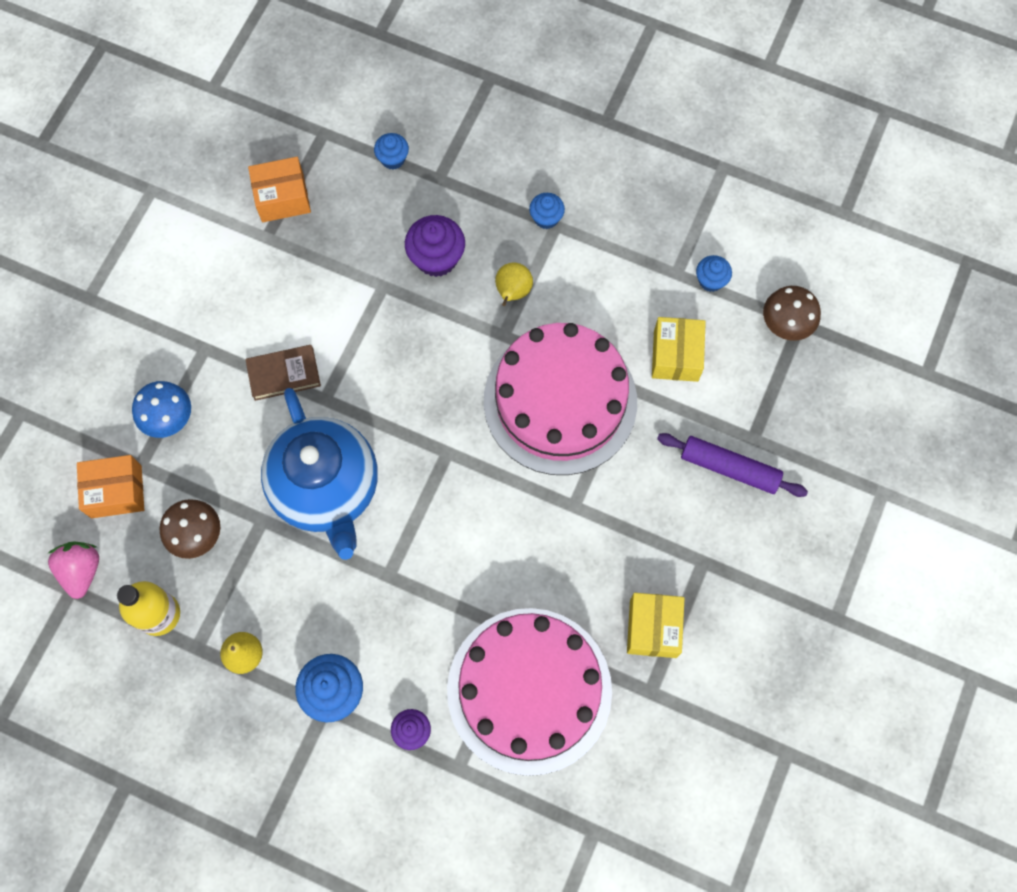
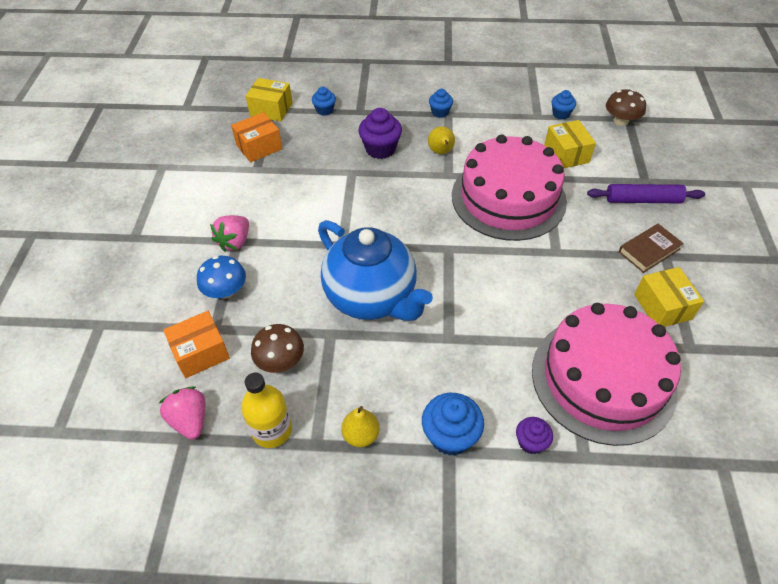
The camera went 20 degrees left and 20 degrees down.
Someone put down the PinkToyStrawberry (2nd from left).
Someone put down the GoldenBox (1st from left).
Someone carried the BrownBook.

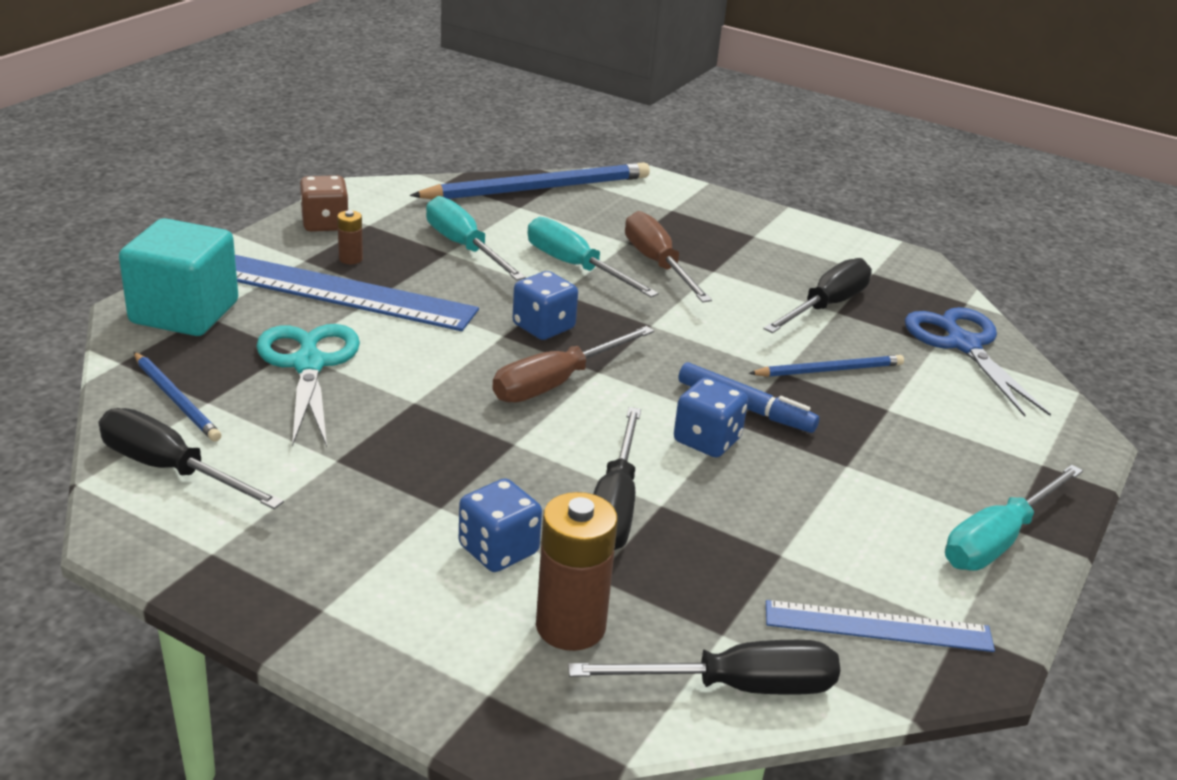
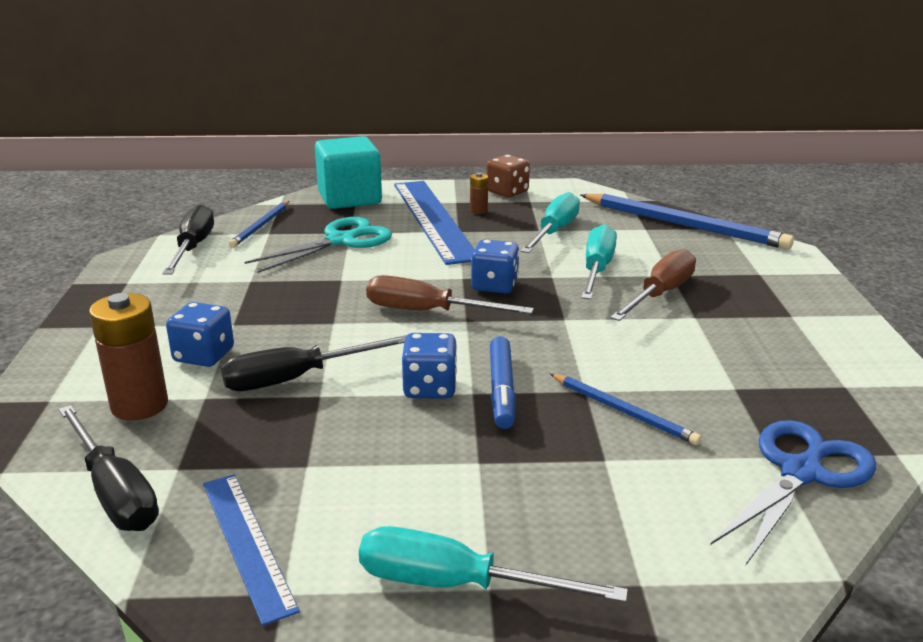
The camera went 60 degrees right and 5 degrees down.
Someone took away the JetBlackScrewdriver (4th from left).

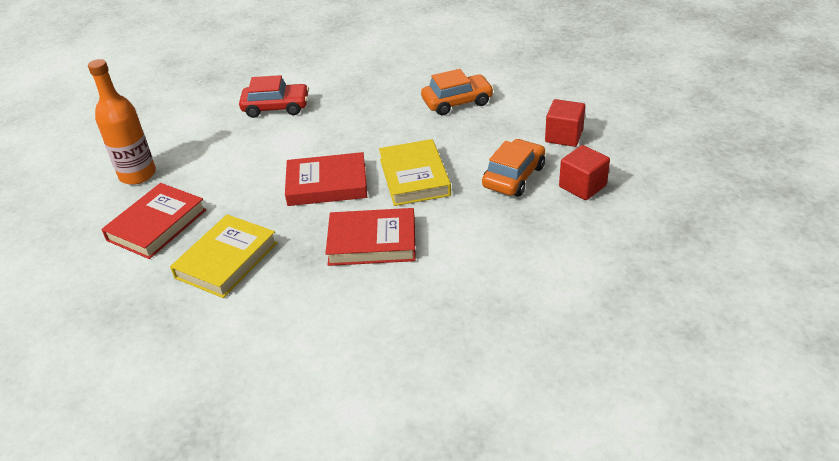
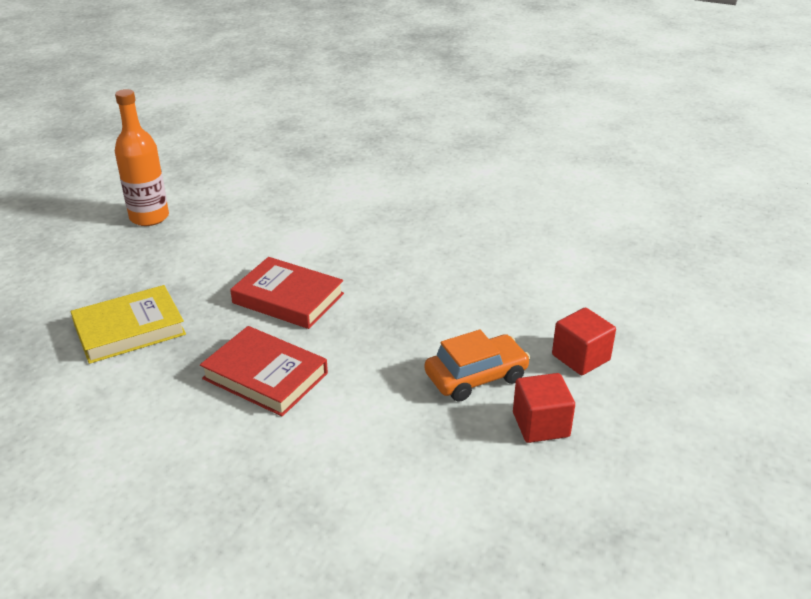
The camera went 30 degrees right and 5 degrees down.
Someone took away the CrimsonBook (1st from left).
Someone took away the CrimsonToyCar.
Someone took away the GoldenBook (2nd from left).
Someone took away the OrangeColouredToyCar (1st from left).

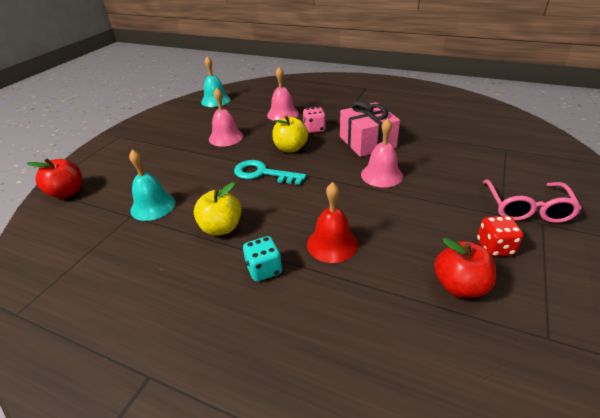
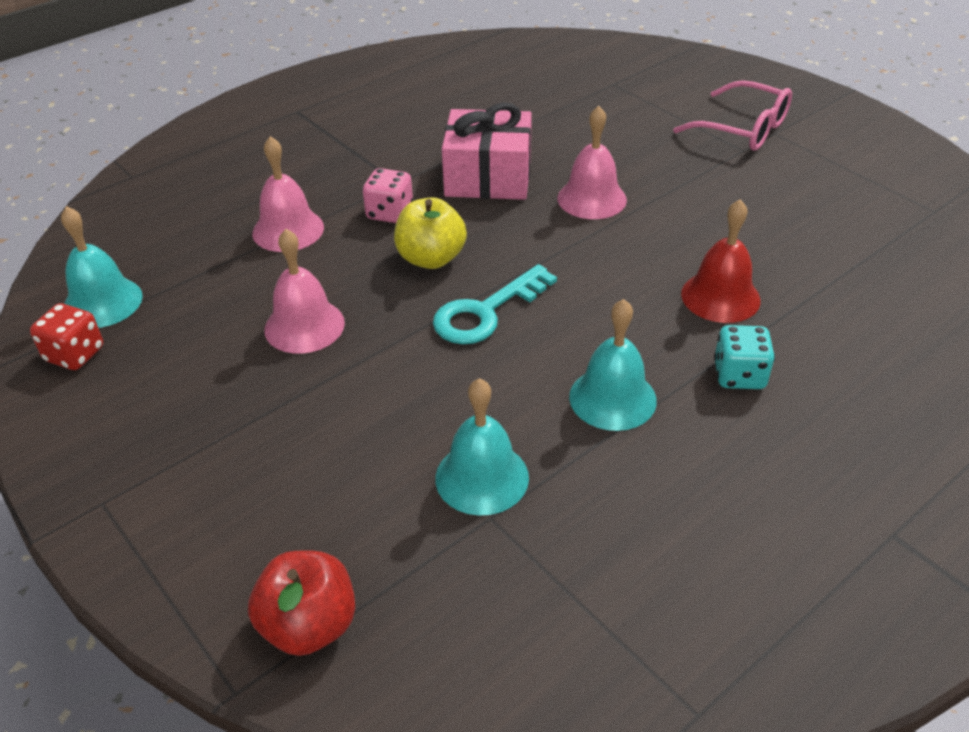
The camera went 65 degrees left and 5 degrees up.
Someone carried the CrimsonDice.
Someone swapped the GoldenAppleFruit (1st from left) for the TurquoiseHandBell (3rd from left).
Someone took away the CrimsonAppleFruit (2nd from left).

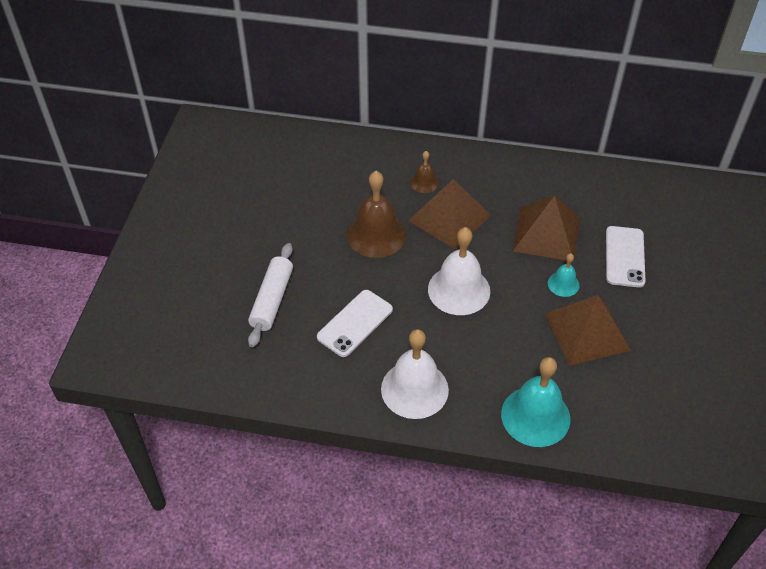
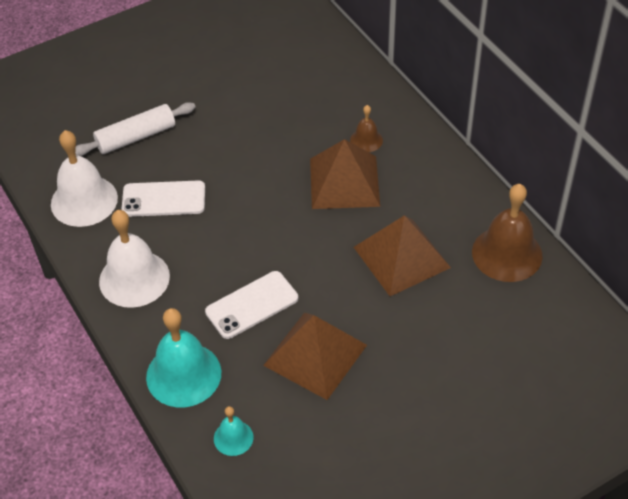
The camera went 50 degrees right and 0 degrees up.
Someone carried the WhiteHandBell (2nd from left in the first image).
Someone carried the WhitePhone (2nd from left).
Someone carried the TurquoiseHandBell (2nd from left).
Someone carried the BrownHandBell (1st from left in the first image).

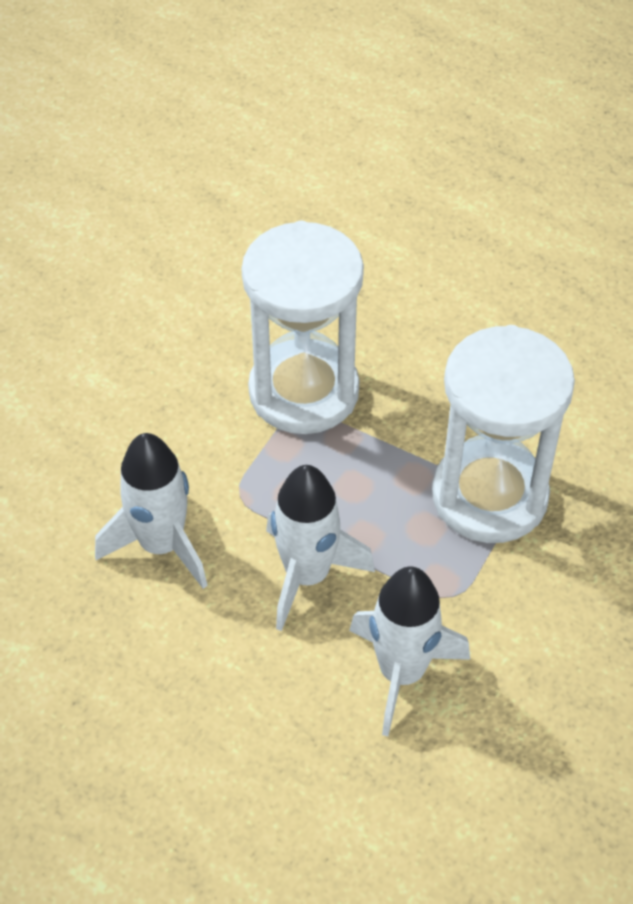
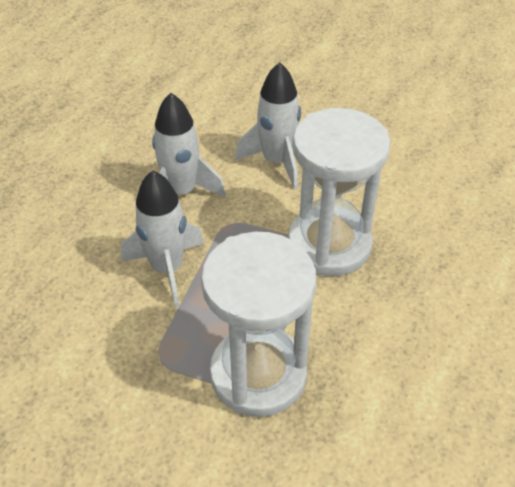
The camera went 80 degrees right and 5 degrees down.
Someone carried the WhiteSpaceship (3rd from left).

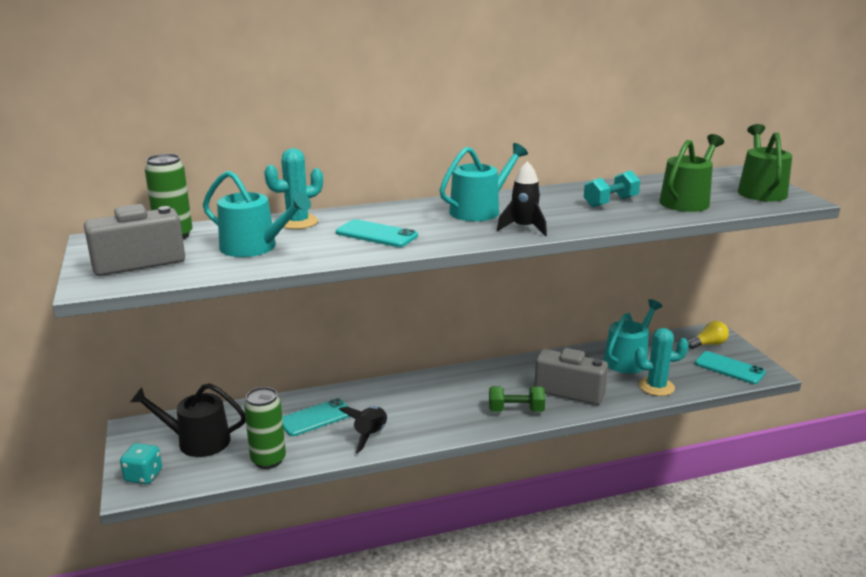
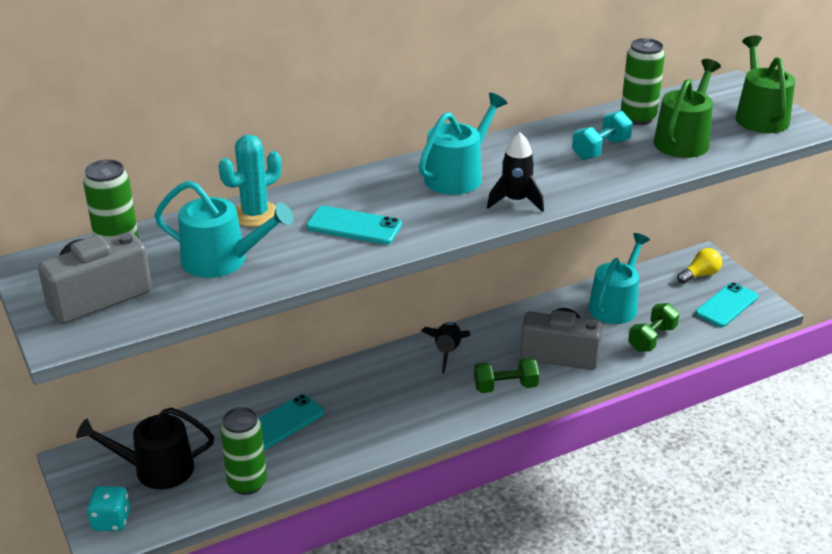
The camera went 10 degrees left and 10 degrees up.
Someone carried the JetBlackSpaceship (1st from left).
Someone put down the GreenTin (3rd from left).
Someone swapped the TurquoiseSaguaroCactus (2nd from left) for the GreenDumbbell (2nd from left).
Someone rotated the TurquoisePhone (3rd from left) by 75 degrees counterclockwise.

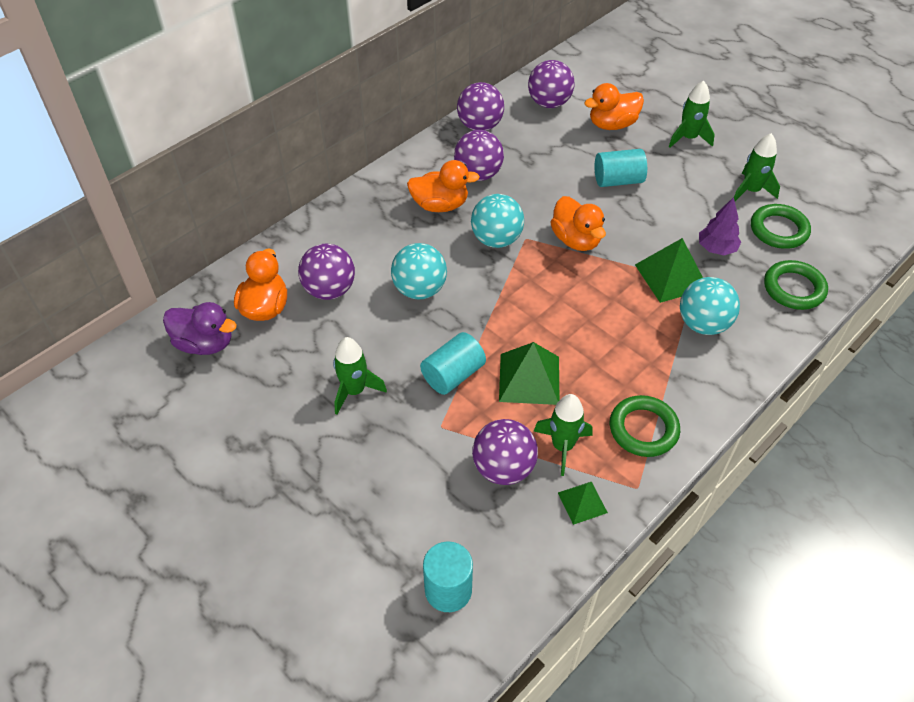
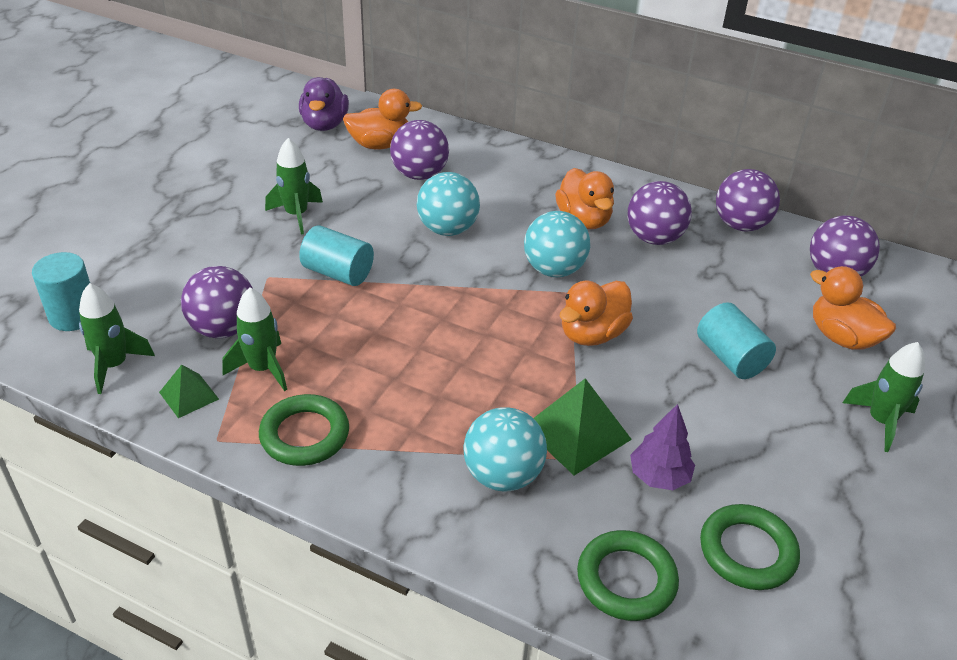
The camera went 70 degrees right and 10 degrees down.
Someone carried the GreenSpaceship (4th from left in the first image).
Someone took away the GreenSolidPyramid (1st from left).

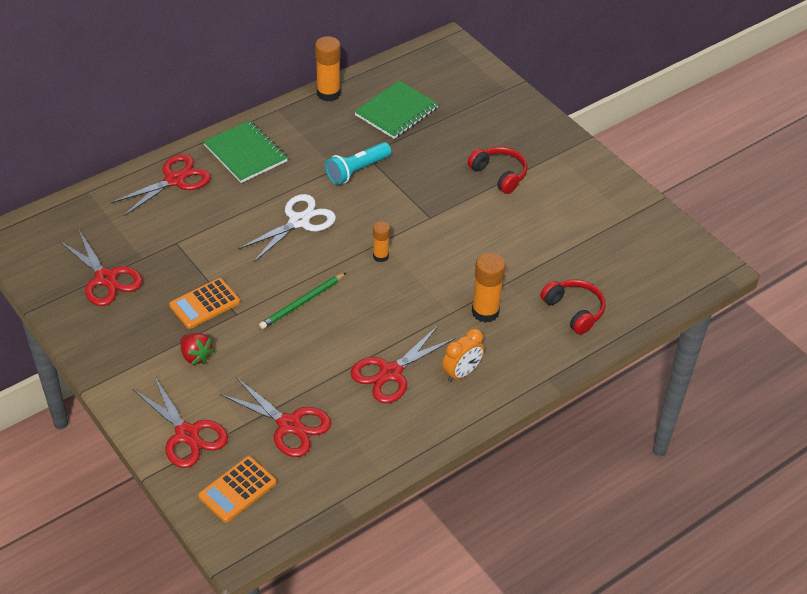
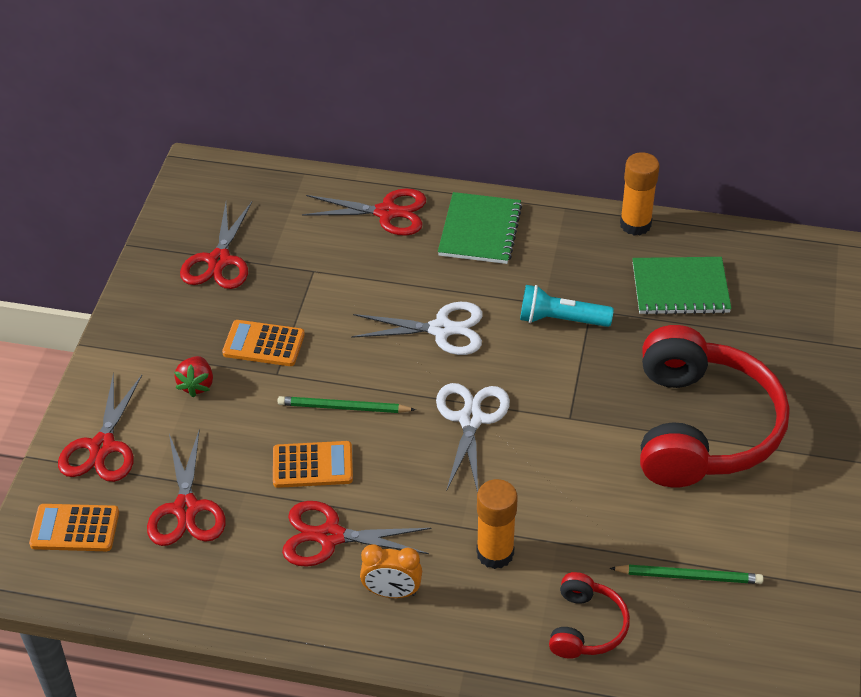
The camera went 50 degrees right and 0 degrees up.
Someone put down the OrangeColouredAddingMachine (3rd from left).
Someone swapped the OrangeColouredStickOfGlue (2nd from left) for the WhitePairOfScissors (2nd from left).
Someone put down the GreenPencil (2nd from left).
Someone scaled the CrimsonOverEarHeadphones (1st from left in the first image) by 2.15.

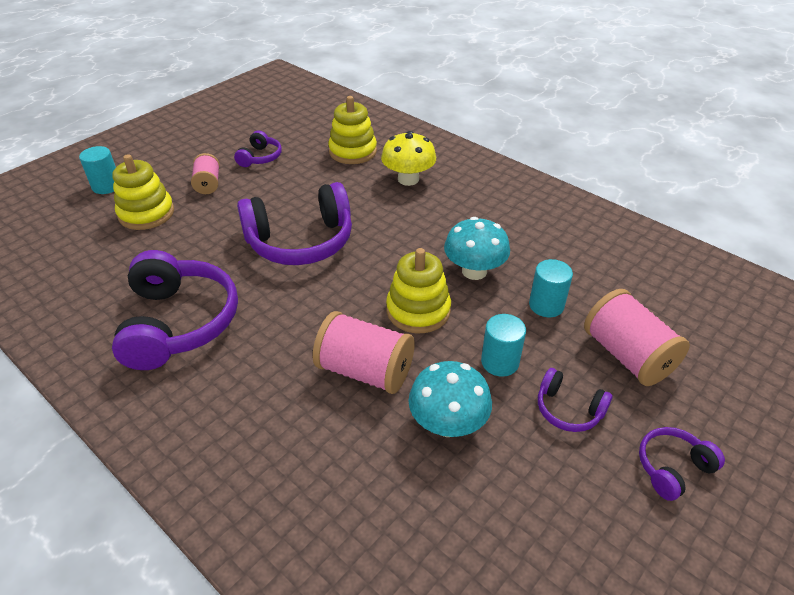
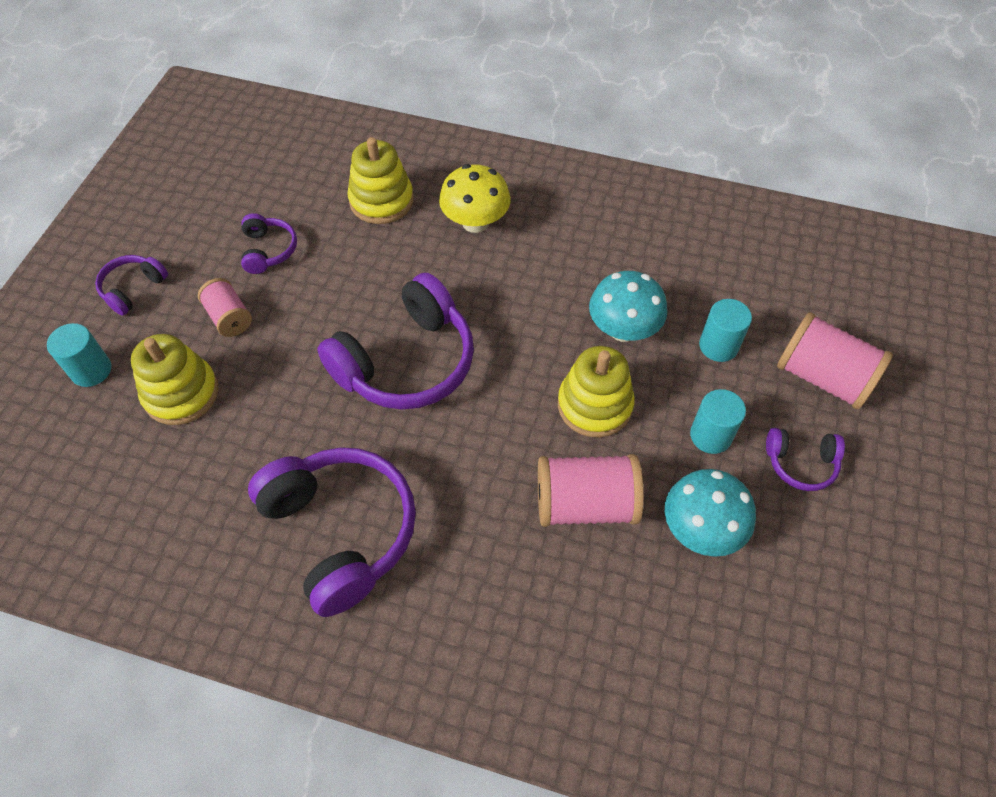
The camera went 25 degrees left and 15 degrees up.
Someone carried the VioletOverEarHeadphones (5th from left in the first image).

